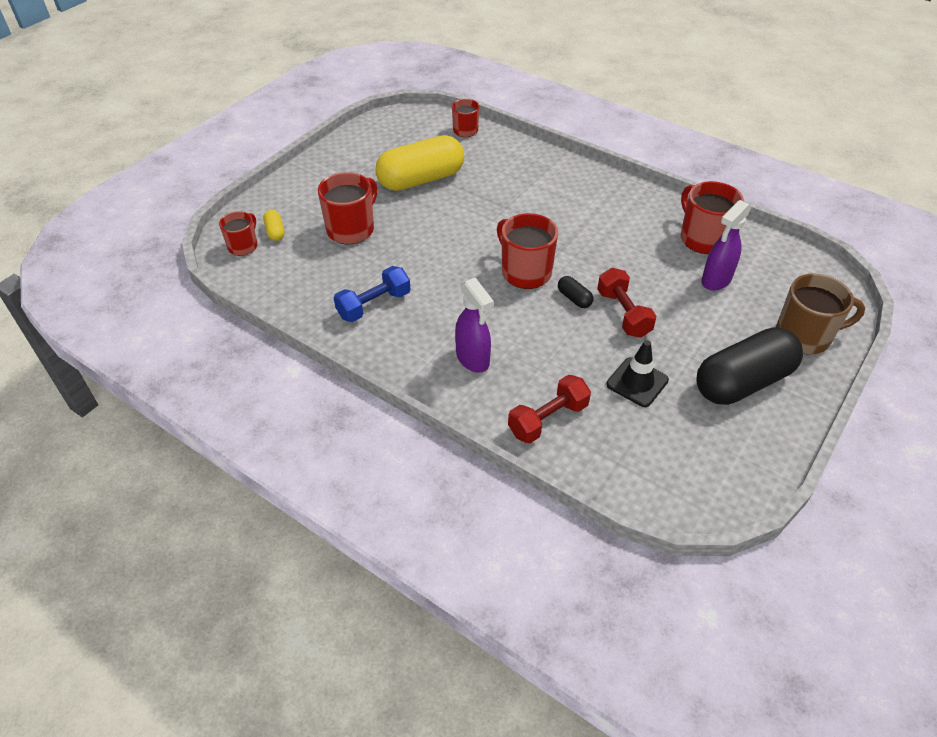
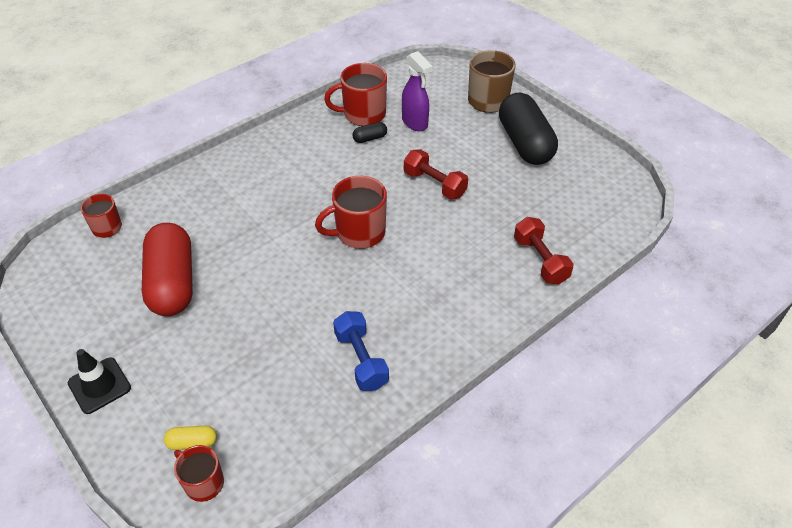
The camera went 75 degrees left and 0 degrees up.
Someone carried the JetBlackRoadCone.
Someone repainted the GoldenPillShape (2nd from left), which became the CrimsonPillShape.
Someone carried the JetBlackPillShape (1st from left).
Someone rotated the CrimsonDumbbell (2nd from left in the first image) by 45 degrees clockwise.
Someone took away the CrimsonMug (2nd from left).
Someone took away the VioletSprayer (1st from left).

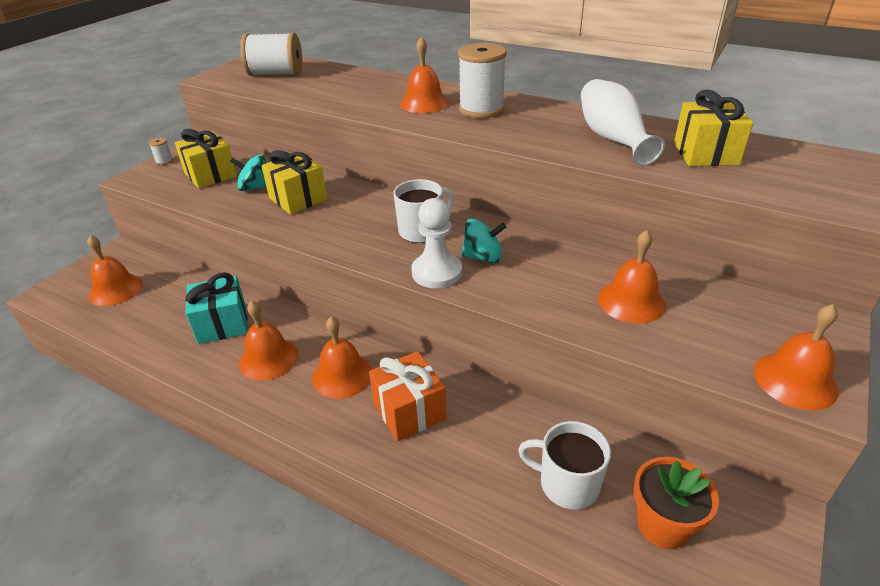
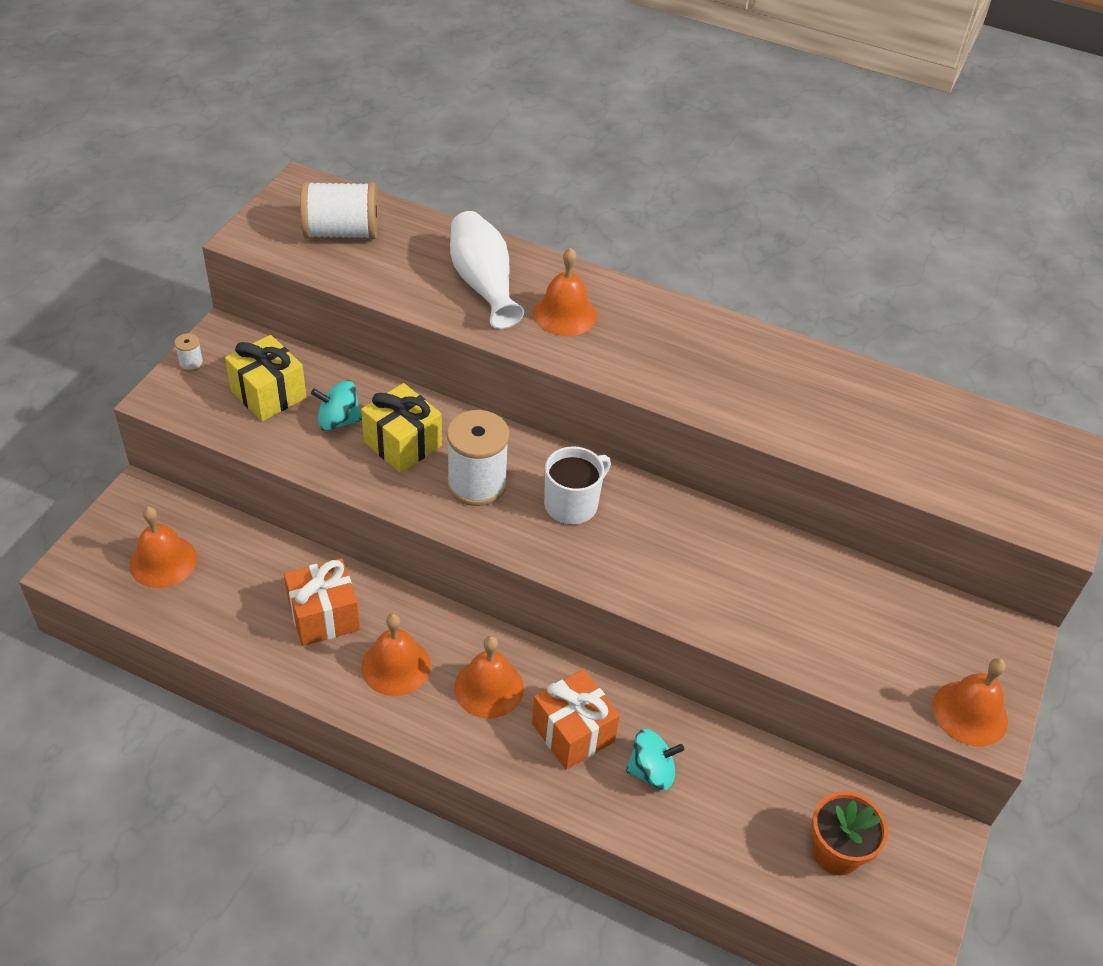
The camera went 10 degrees left and 10 degrees up.
Someone repainted the TurquoisePresent, which became the OrangeColouredPresent (1st from left).
Someone carried the WhiteSpool (3rd from left).
Someone carried the WhiteTallVase.
Someone carried the TurquoiseWhirligig (2nd from left).
Someone took away the WhitePawn.
Someone took away the WhiteMug (2nd from left).
Someone took away the OrangeColouredHandBell (5th from left).
Someone took away the GoldenPresent (3rd from left).

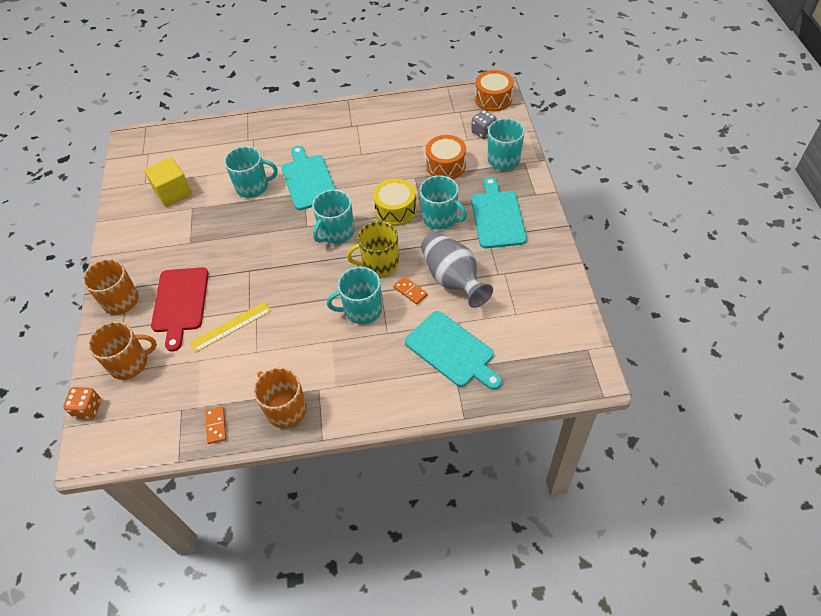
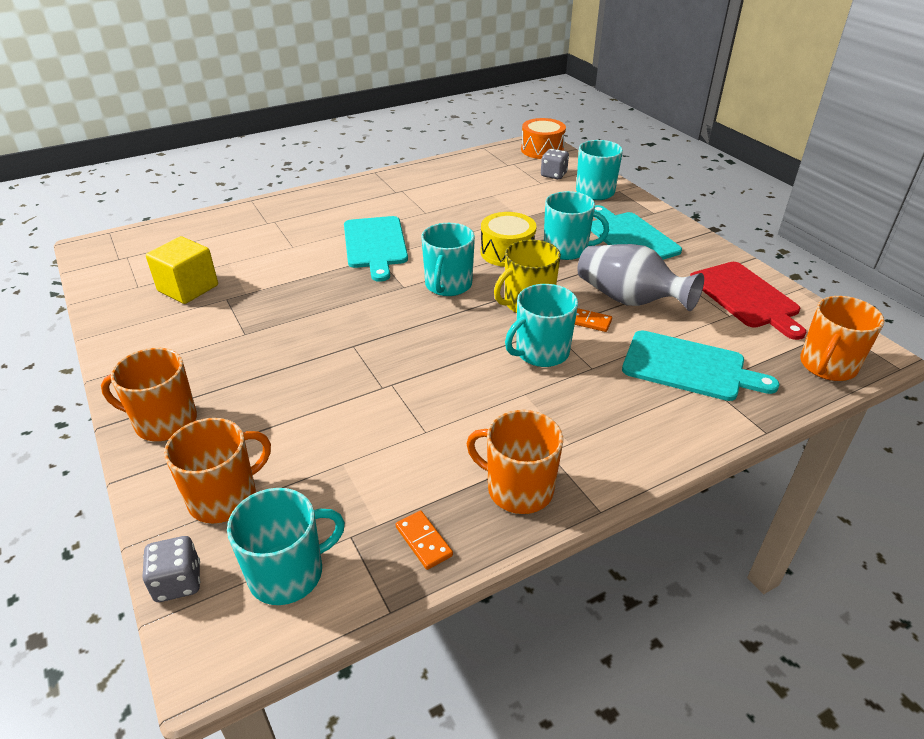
The camera went 25 degrees left and 15 degrees down.
Someone repainted the OrangeColouredDice, which became the AshGreyDice (1st from left).
Someone carried the TurquoiseMug (1st from left).
Someone rotated the TurquoiseChoppingBoard (1st from left) by 150 degrees counterclockwise.
Someone carried the CrimsonChoppingBoard.
Someone put down the OrangeColouredMug (4th from left).
Someone took away the GoldenRuler.
Someone took away the OrangeColouredSnareDrum (1st from left).

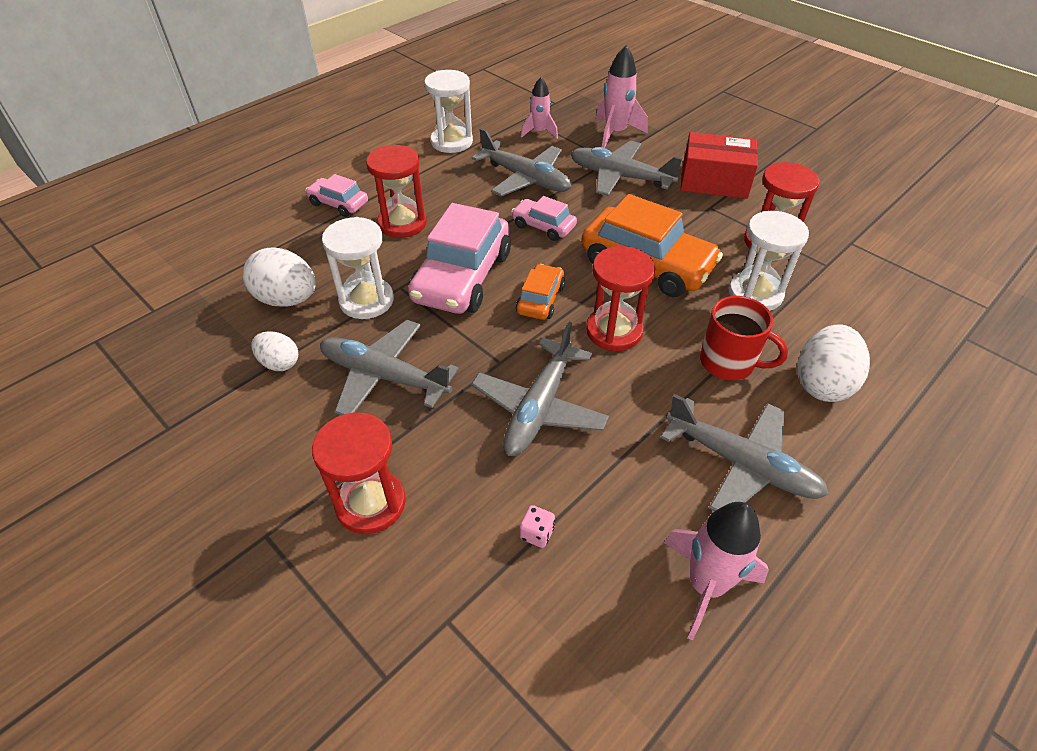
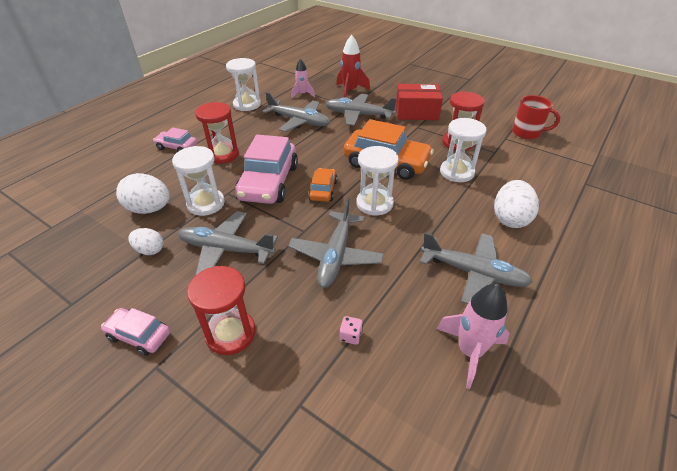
The camera went 10 degrees left and 5 degrees down.
Someone carried the PinkToyCar (3rd from left in the first image).
Someone repainted the PinkSpaceship (2nd from left), which became the CrimsonSpaceship.
Someone repainted the CrimsonSandTimer (3rd from left), which became the WhiteSandTimer (3rd from left).
Someone carried the CrimsonMug.

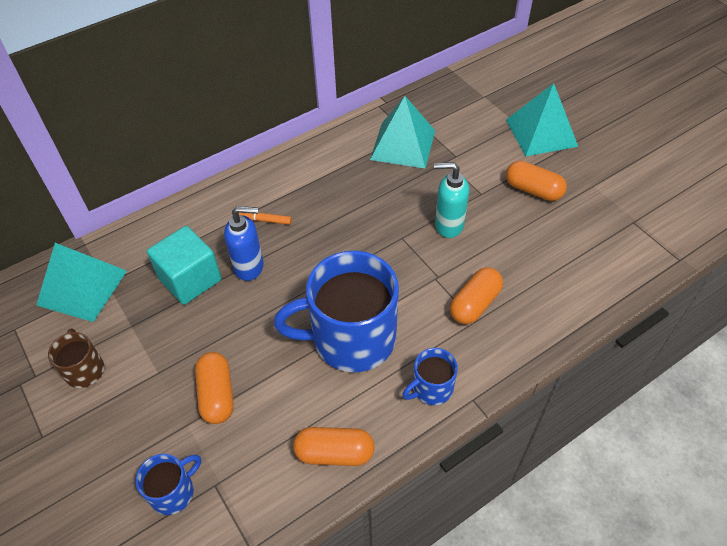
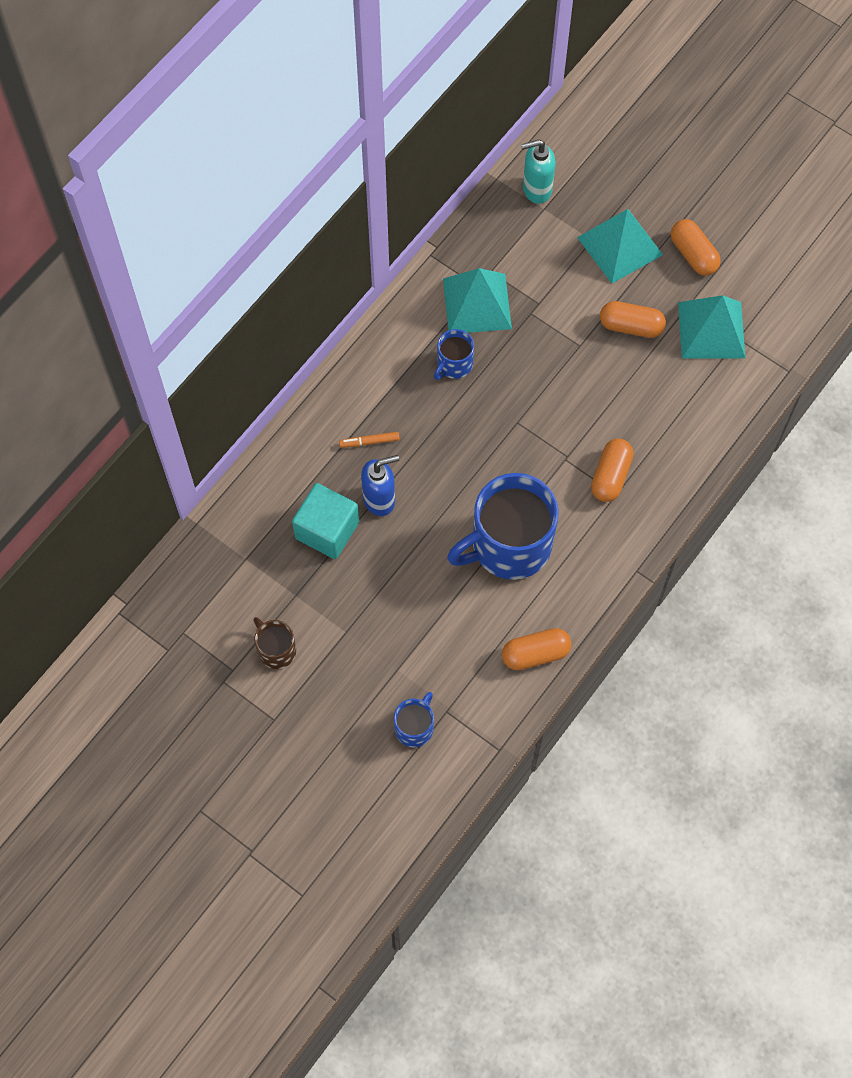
The camera went 20 degrees left and 15 degrees up.
Someone carried the RoyalBlueMug (3rd from left in the first image).
Someone carried the TurquoiseSoapPump.
Someone carried the OrangeColouredPillShape (1st from left in the first image).
Someone carried the TurquoiseSolidPyramid (1st from left in the first image).

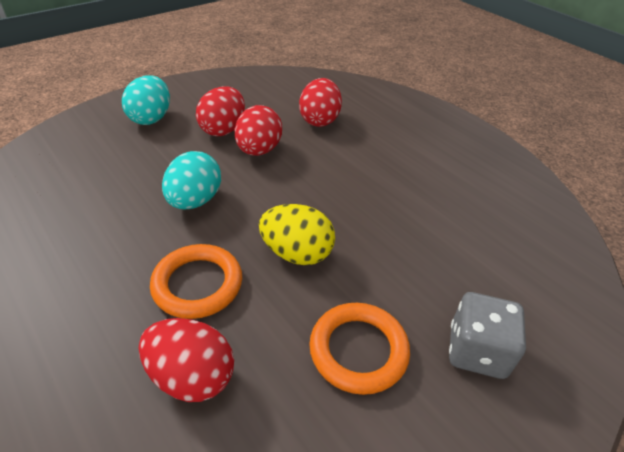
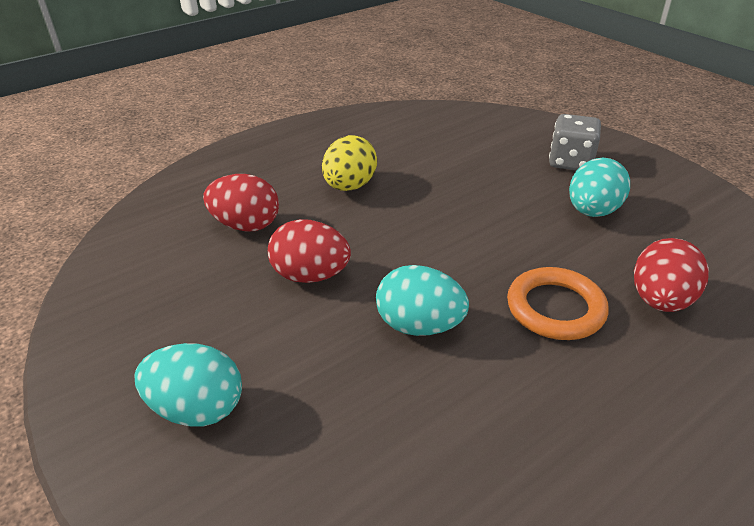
The camera went 85 degrees left and 5 degrees down.
Someone carried the GoldenEggShape.
Someone swapped the OrangeColouredHoop (2nd from left) for the TurquoiseEggShape (3rd from left).
Someone took away the CrimsonEggShape (2nd from left).

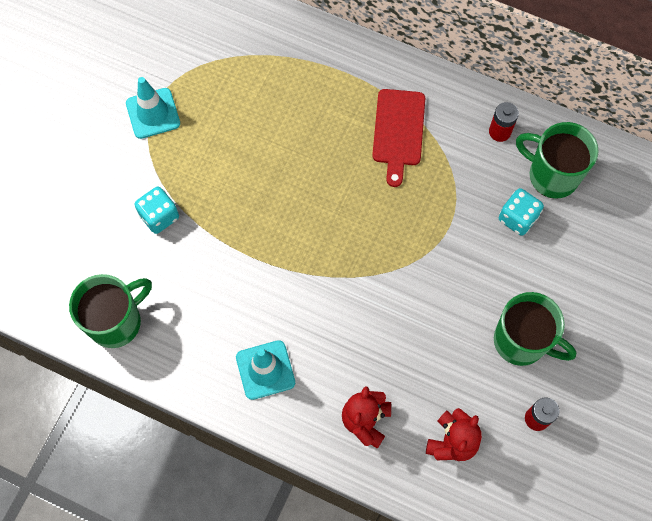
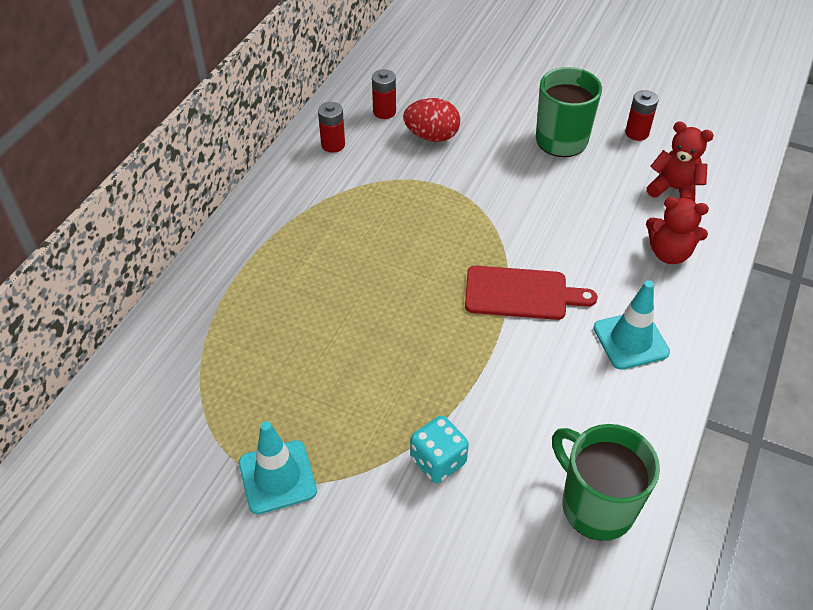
The camera went 90 degrees left and 20 degrees down.
Someone swapped the GreenMug (3rd from left) for the CrimsonAaBattery (2nd from left).
Someone swapped the TurquoiseDice (2nd from left) for the CrimsonEggShape.
Someone carried the CrimsonChoppingBoard.

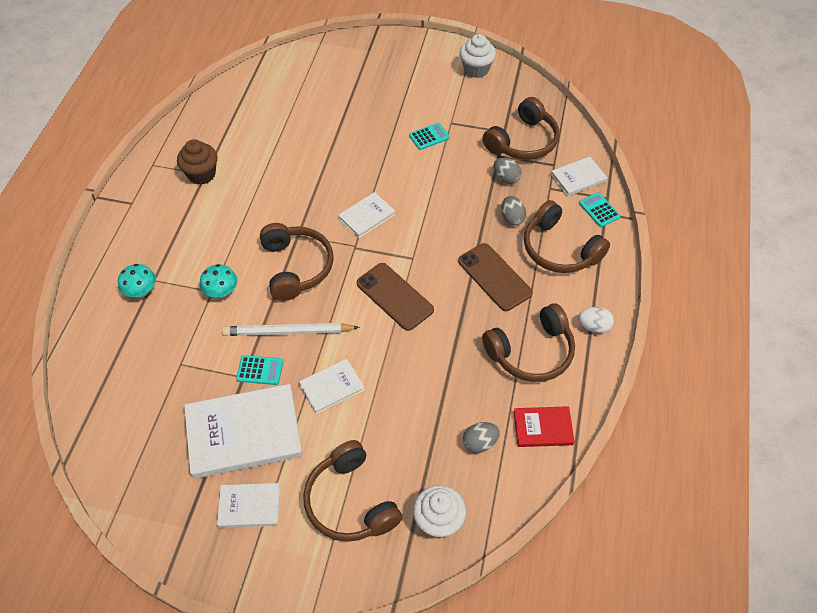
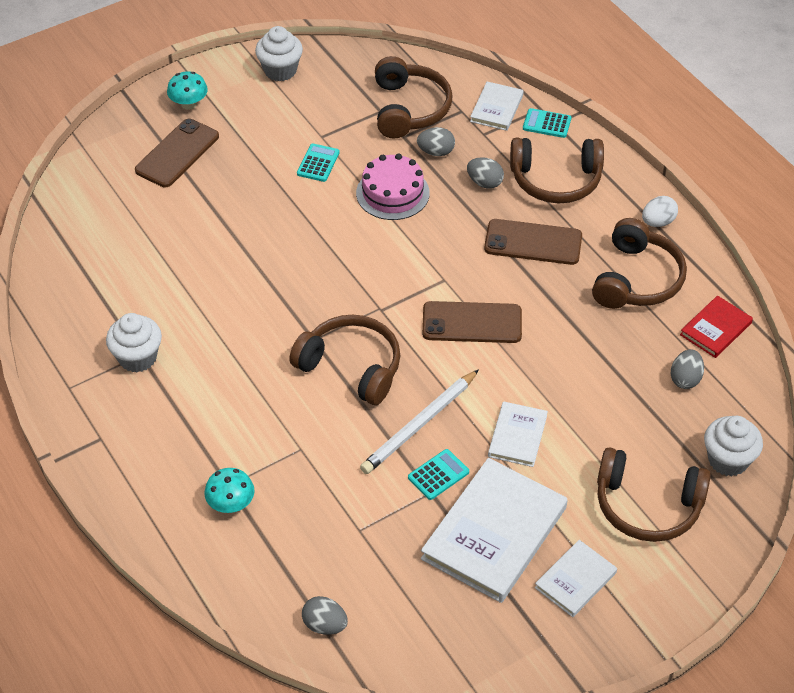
The camera went 45 degrees left and 5 degrees down.
Someone repainted the BrownCupcake, which became the WhiteCupcake (1st from left).
Someone put down the BrownPhone (1st from left).
Someone carried the TurquoiseToadstool (2nd from left in the first image).
Someone put down the AshGreyEggShape (1st from left).
Someone put down the PinkCake.
Someone took away the WhiteBook (4th from left).

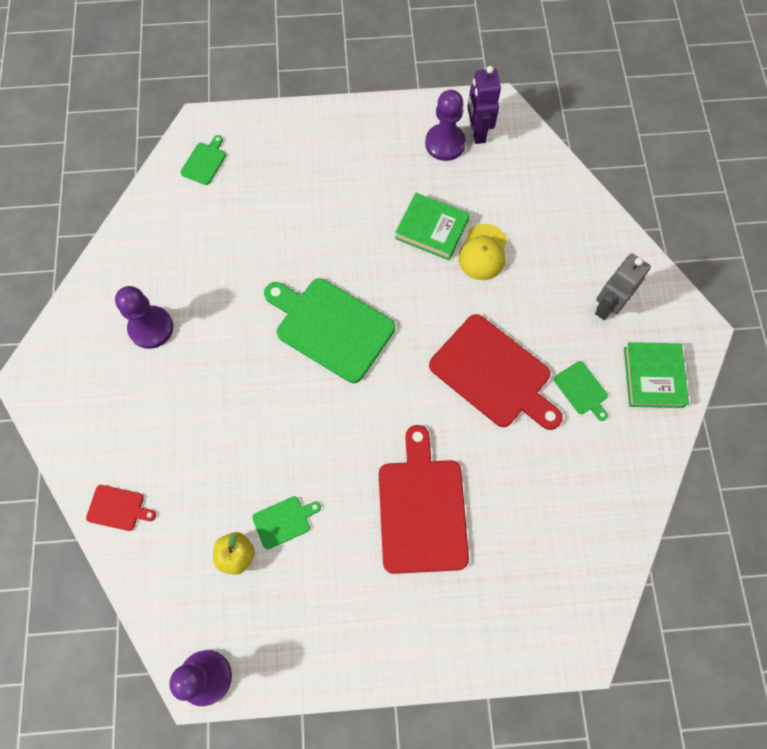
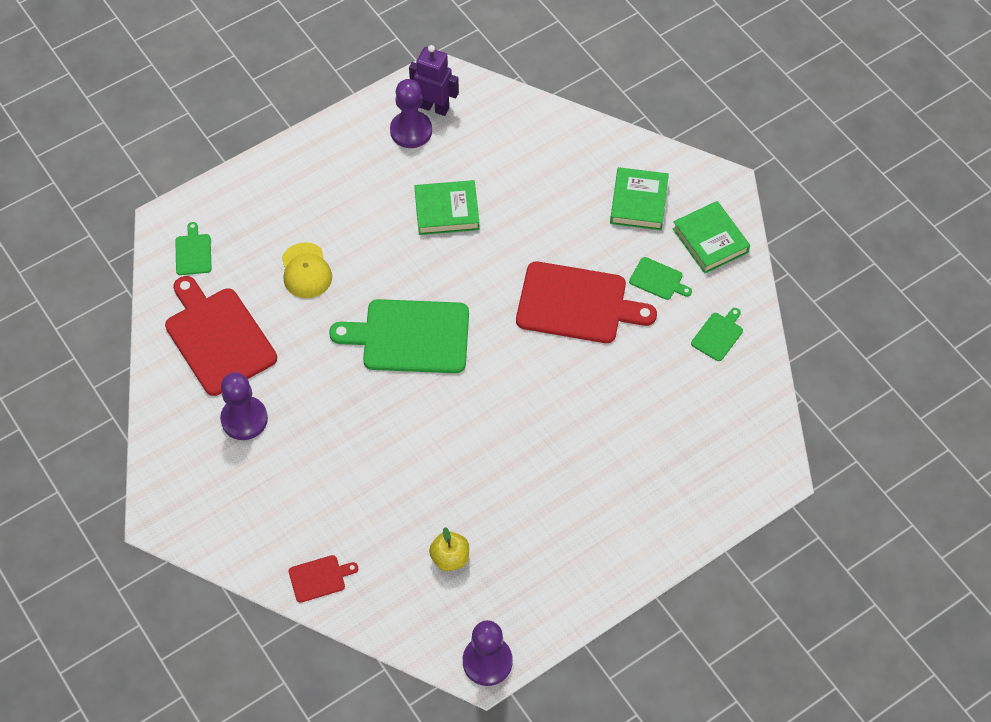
The camera went 30 degrees left and 10 degrees down.
Someone carried the CrimsonChoppingBoard (2nd from left in the first image).
Someone carried the GoldenPeakedCap.
Someone rotated the VioletRobot by 150 degrees clockwise.
Someone swapped the AshGreyRobot for the GreenBook (2nd from left).
Someone carried the GreenChoppingBoard (2nd from left in the first image).

